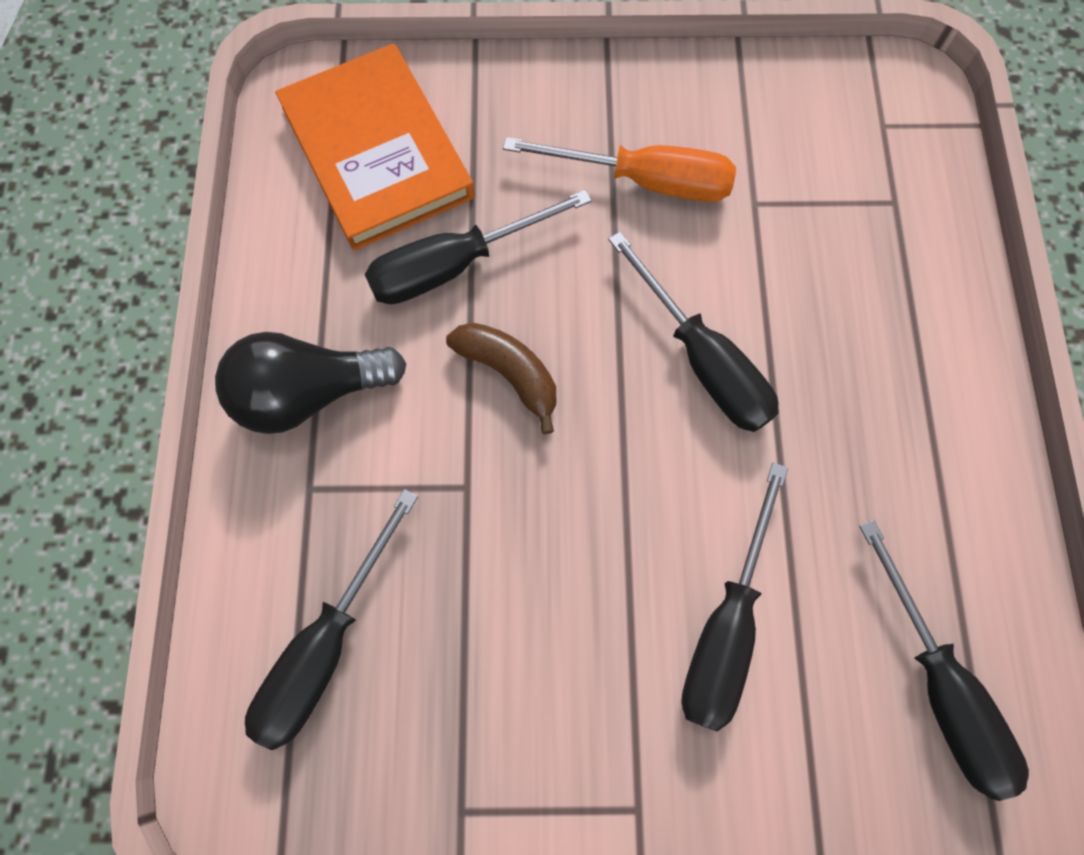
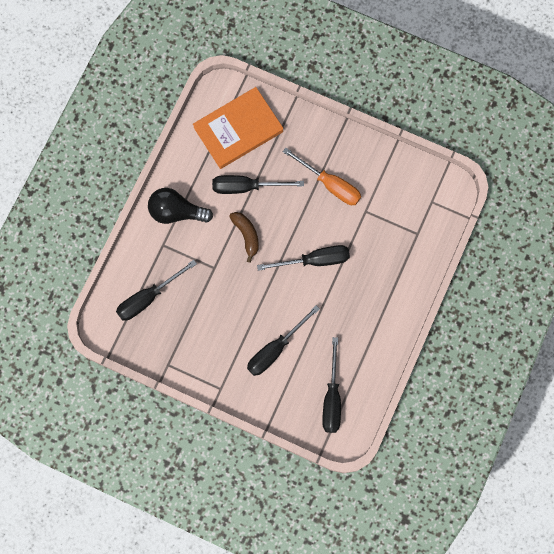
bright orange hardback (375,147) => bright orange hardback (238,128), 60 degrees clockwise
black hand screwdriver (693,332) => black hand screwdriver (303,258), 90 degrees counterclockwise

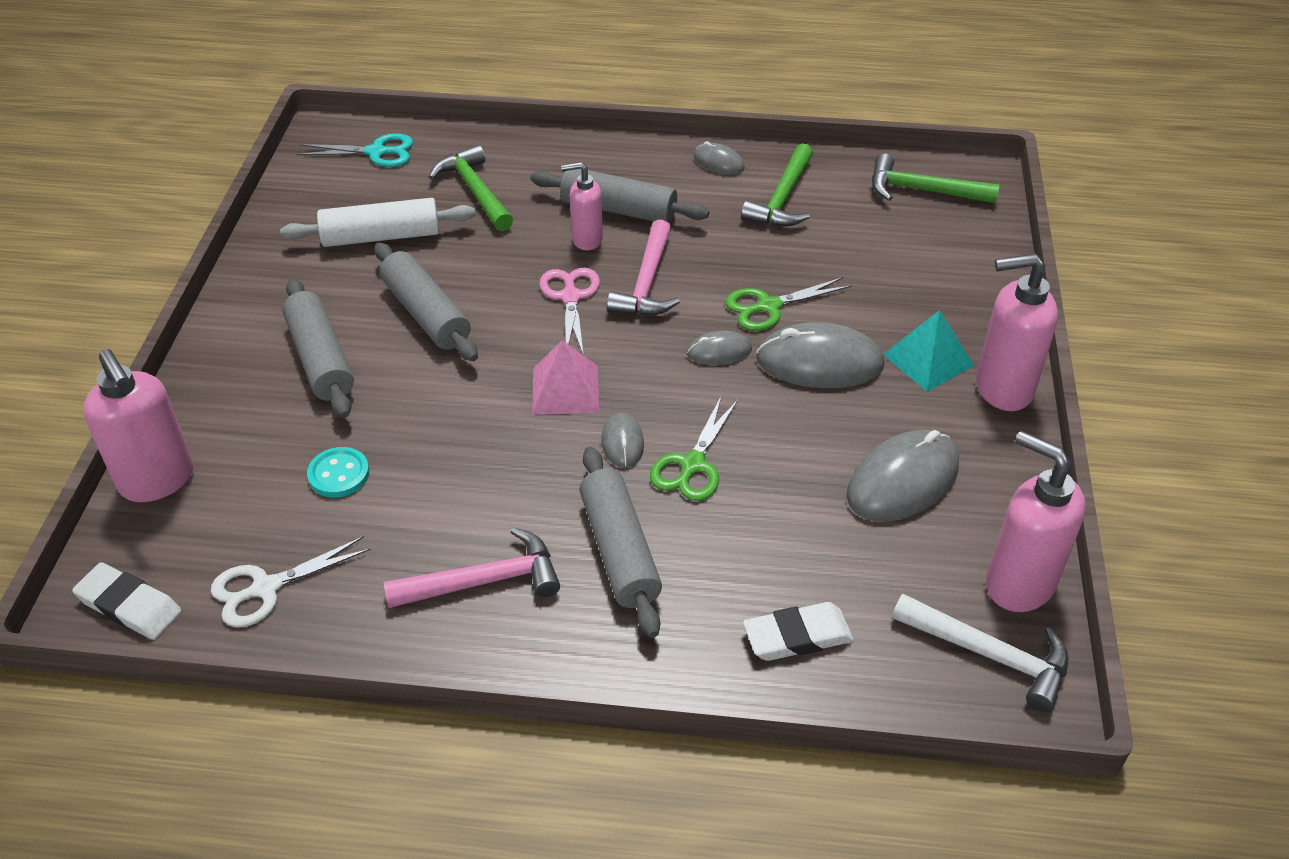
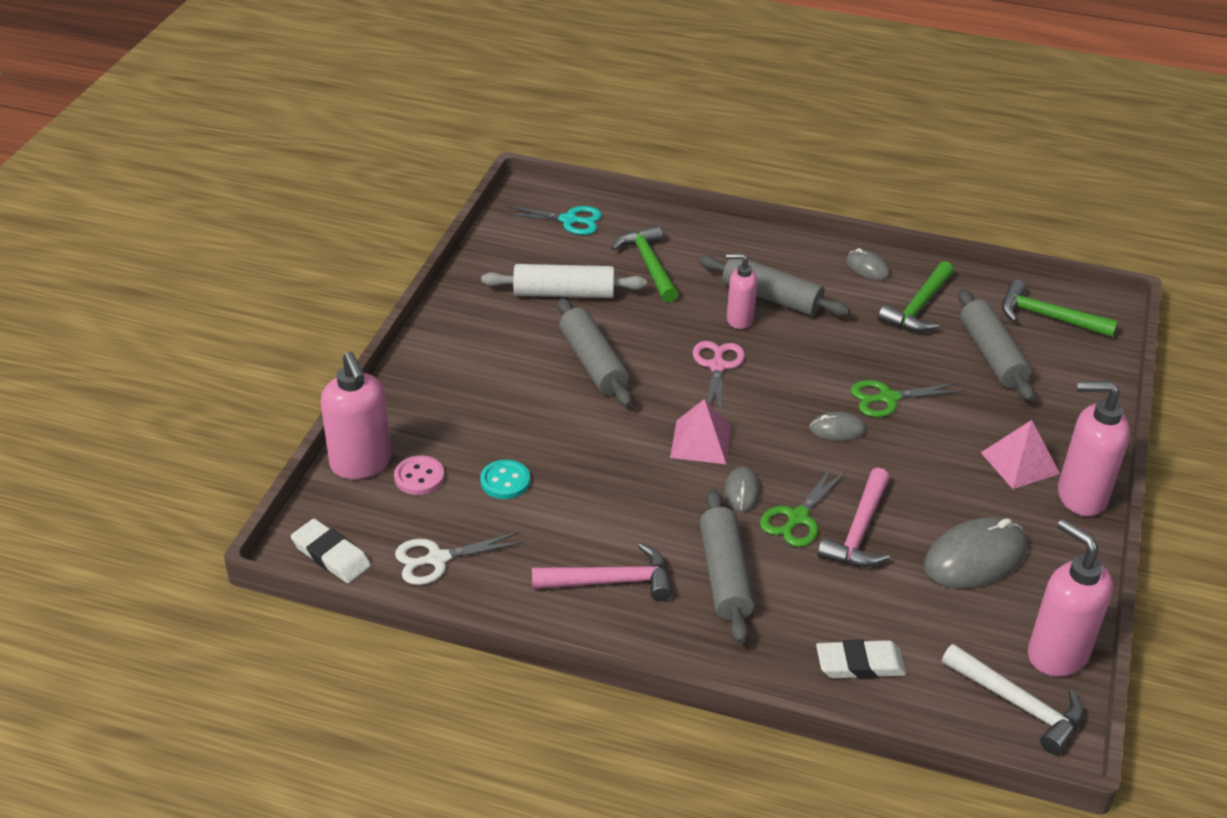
rosy hammer (643,267) => rosy hammer (853,517), relocated
grey dough roller (318,348) => grey dough roller (996,345), relocated
turquoise solid pyramid (928,350) => rosy solid pyramid (1020,454)
grey computer mouse (820,355) => nothing
nothing => rosy shirt button (419,475)

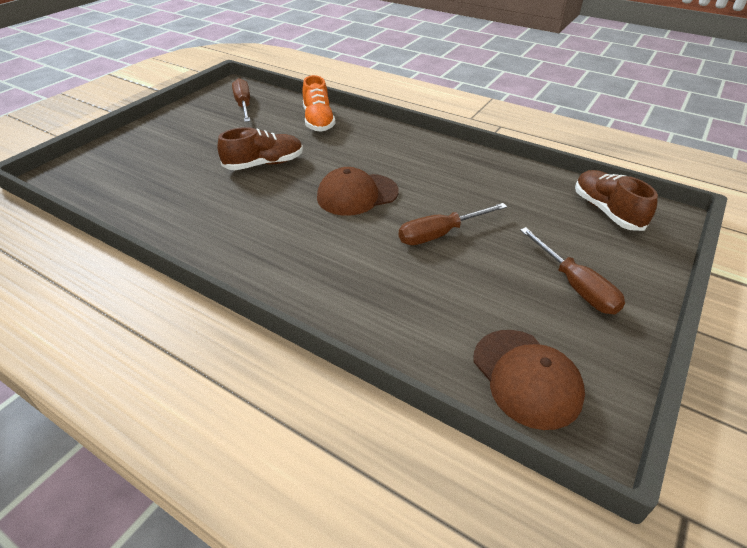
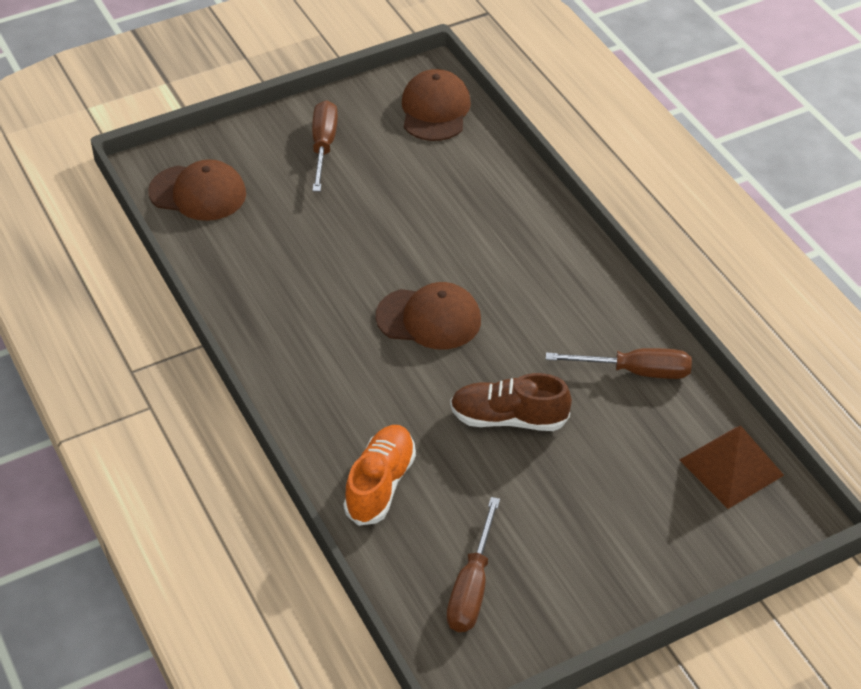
brown shoe (616,200) => brown peaked cap (197,190)
brown hand screwdriver (453,224) => brown hand screwdriver (619,363), relocated
nothing => brown solid pyramid (732,467)

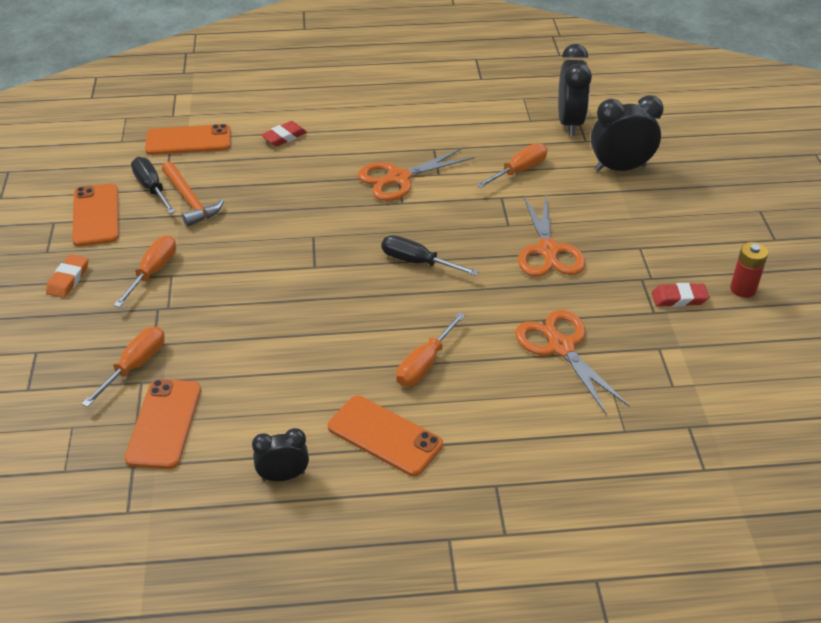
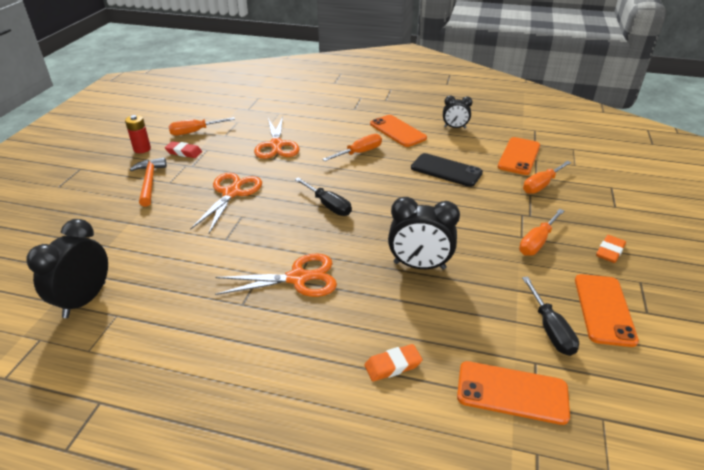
black alarm clock (627,133) => black alarm clock (424,233), relocated
scarlet gum eraser (284,133) => bright orange gum eraser (393,363)
bright orange hand screwdriver (511,165) => bright orange hand screwdriver (201,126), relocated
bright orange hammer (193,194) => bright orange hammer (148,182), relocated
nothing => black smartphone (447,170)

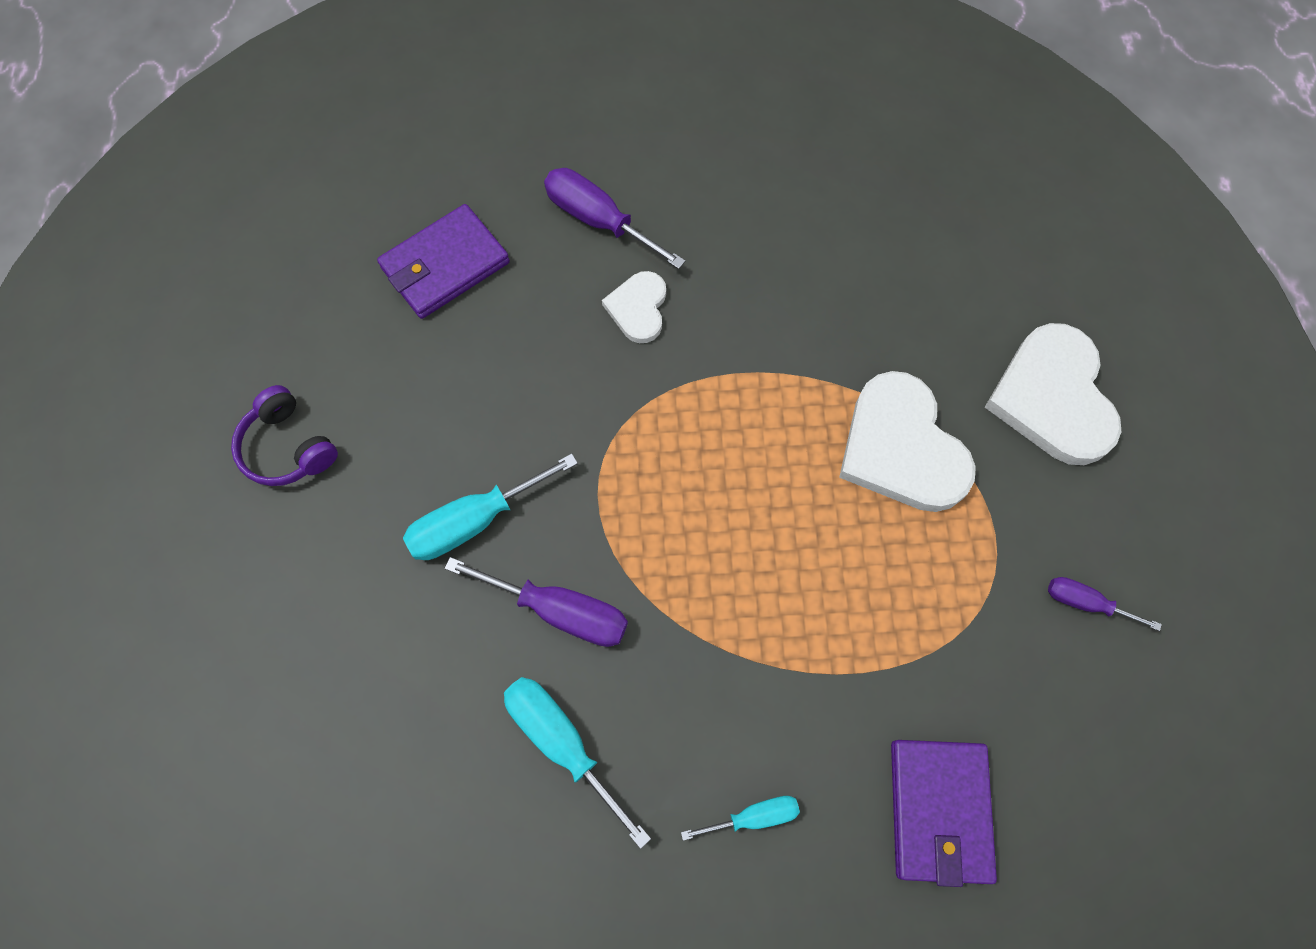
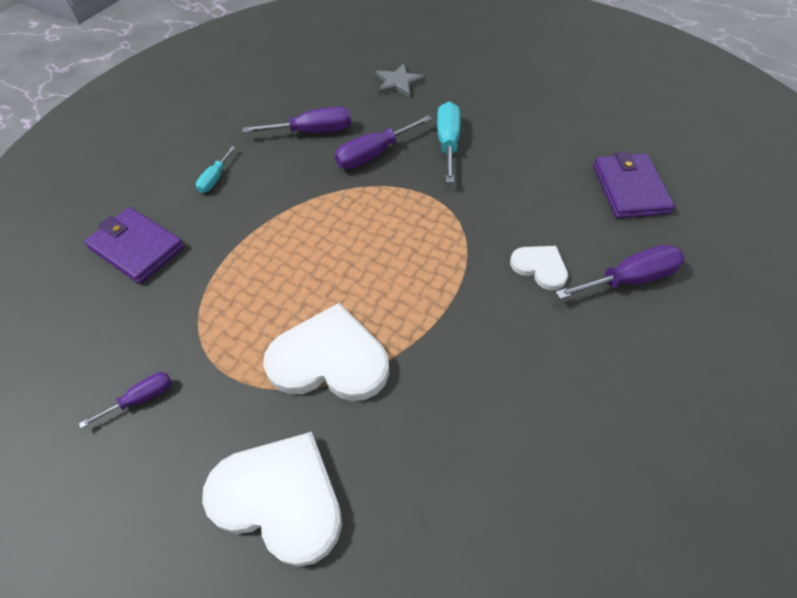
purple over-ear headphones (284,435) => nothing
turquoise hand screwdriver (577,763) => purple hand screwdriver (297,120)
nothing => grey star shape (401,80)

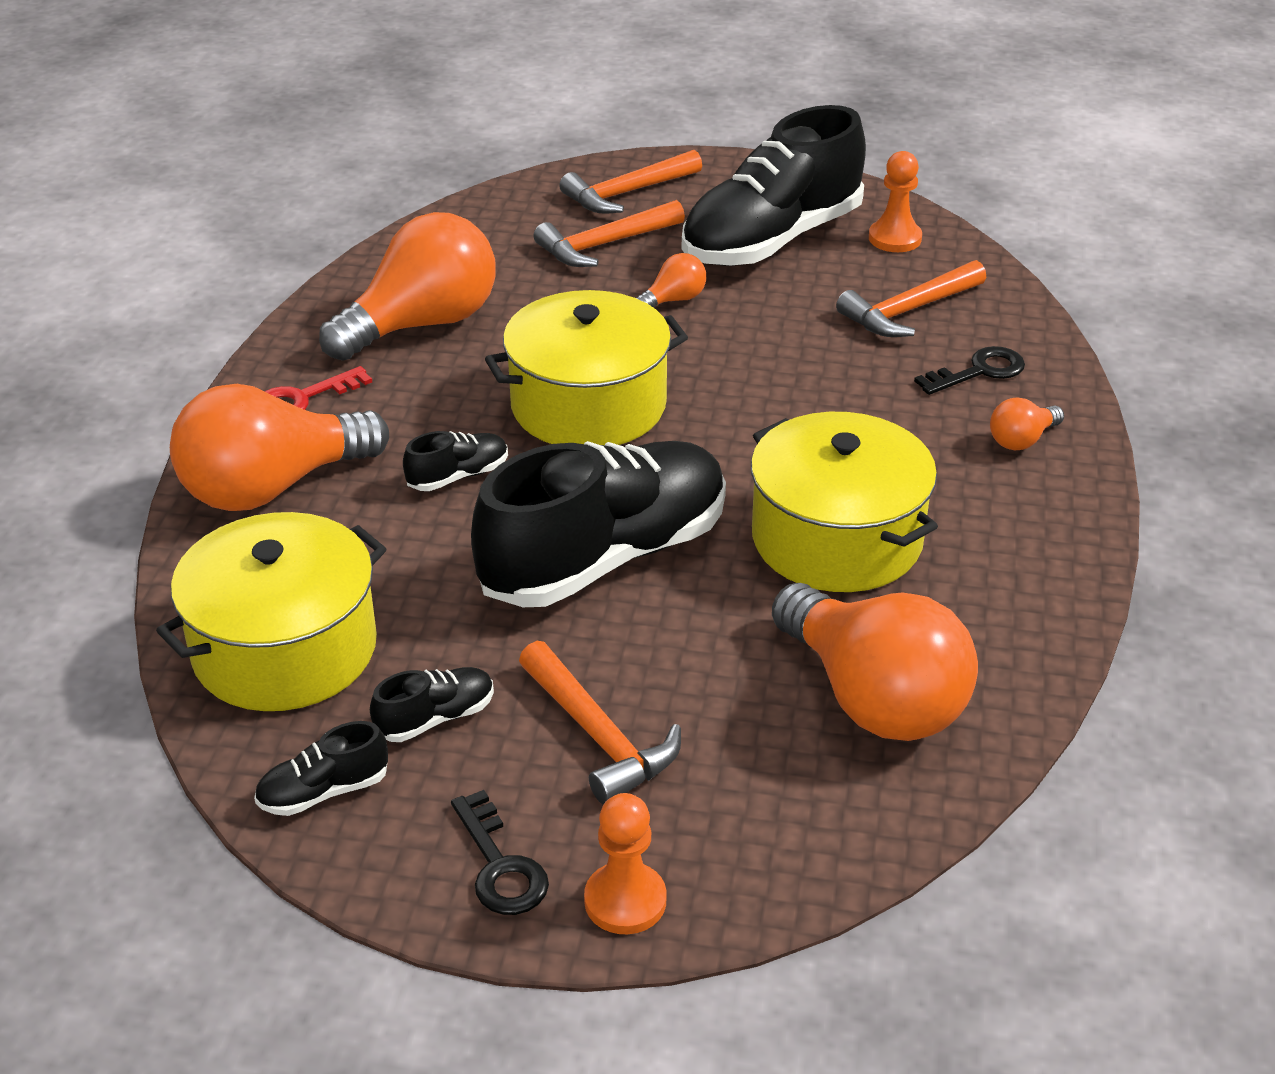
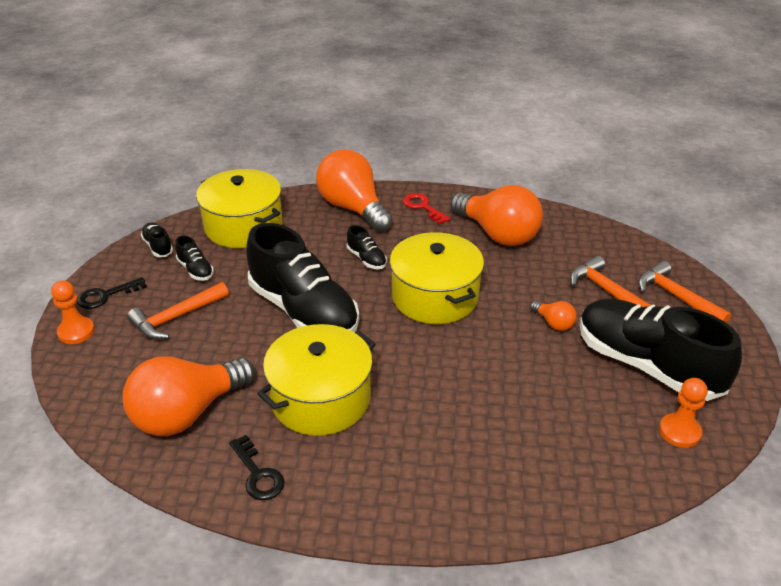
bright orange hammer (911,298) => nothing
black latchkey (969,370) => black latchkey (257,467), relocated
bright orange bulb (1027,423) => nothing

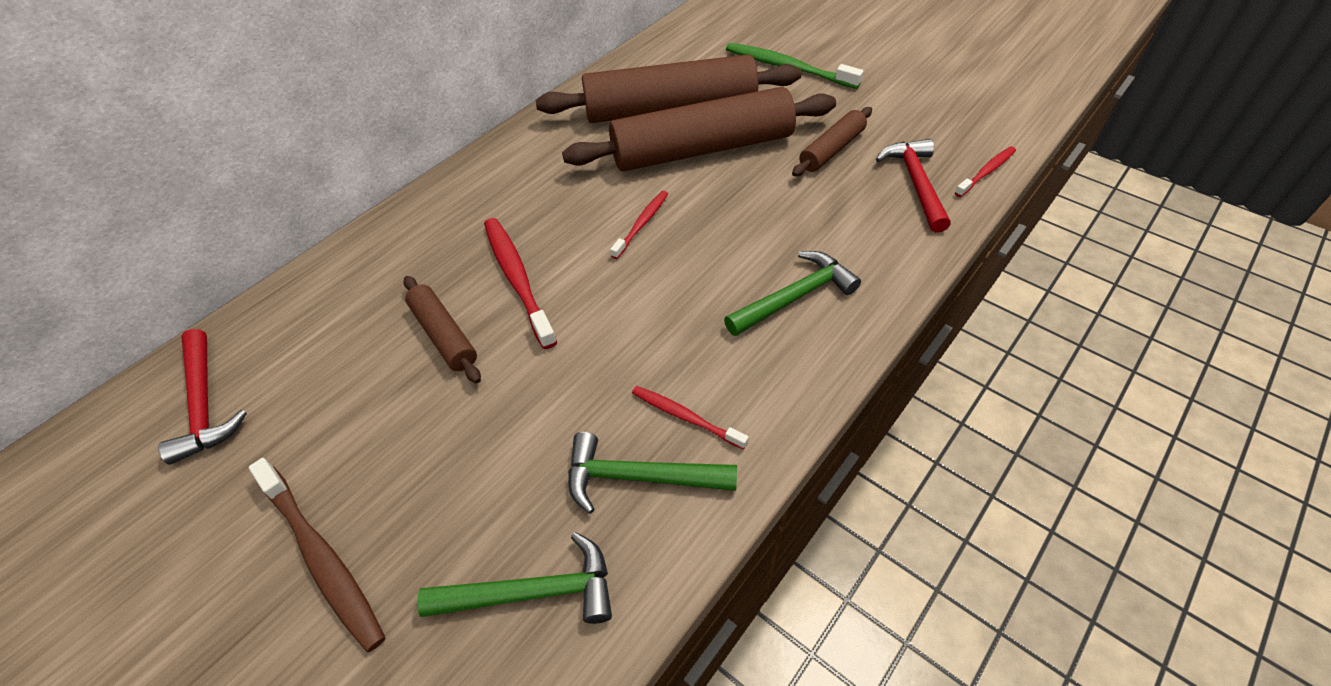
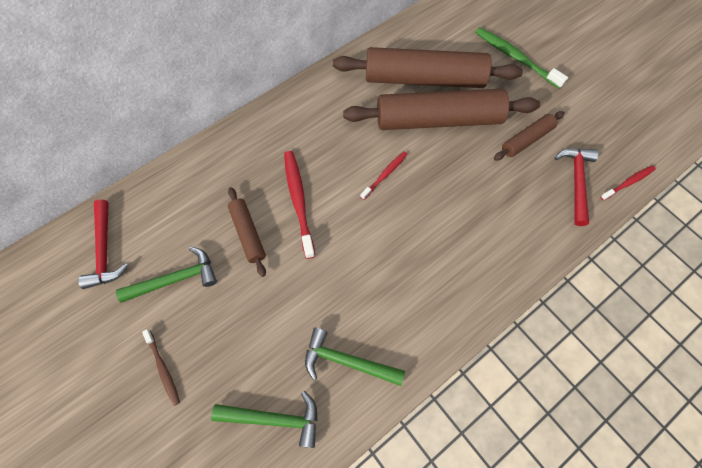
leaf-green hammer (792,293) => leaf-green hammer (166,275), relocated
scarlet toothbrush (690,418) => nothing
brown toothbrush (317,555) => brown toothbrush (161,367), x0.59

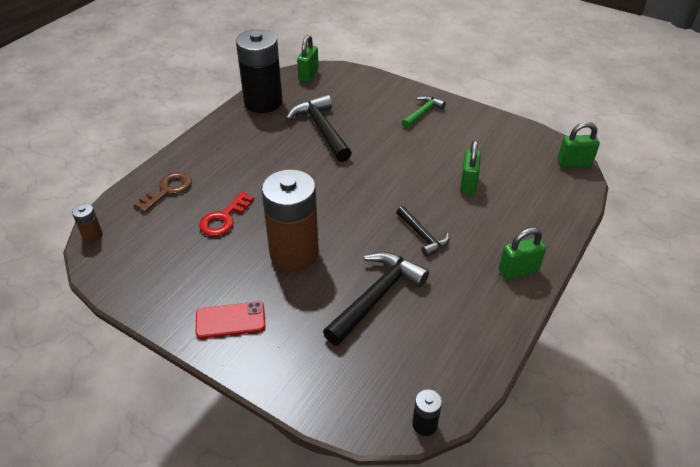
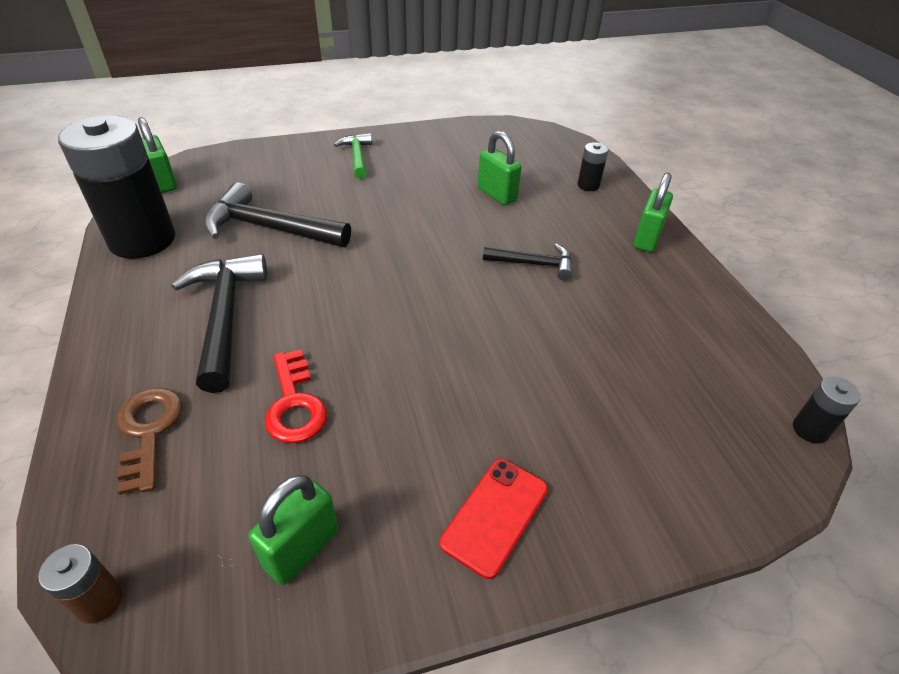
leaf-green small lock (579,145) => leaf-green small lock (293,530), relocated
brown battery (290,220) => nothing
black hammer (376,299) => black hammer (219,323), relocated
nothing => black battery (593,166)

